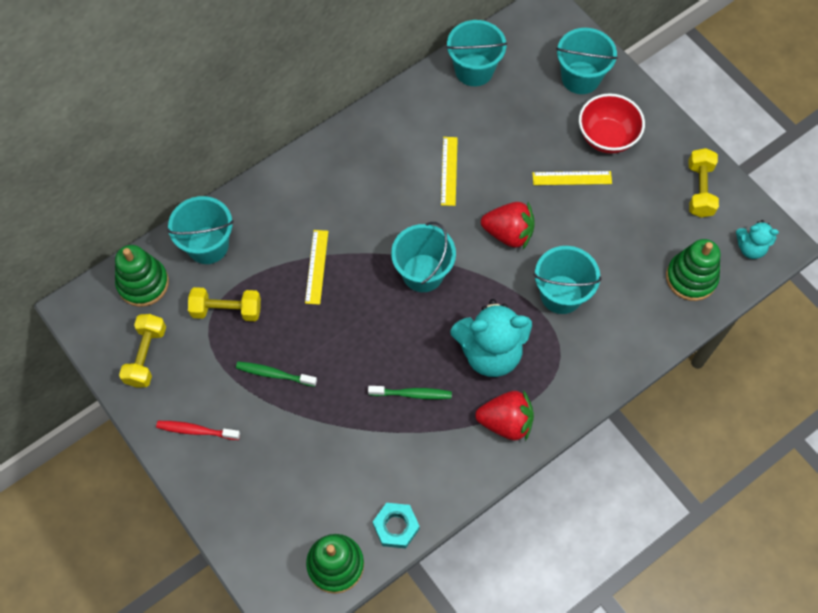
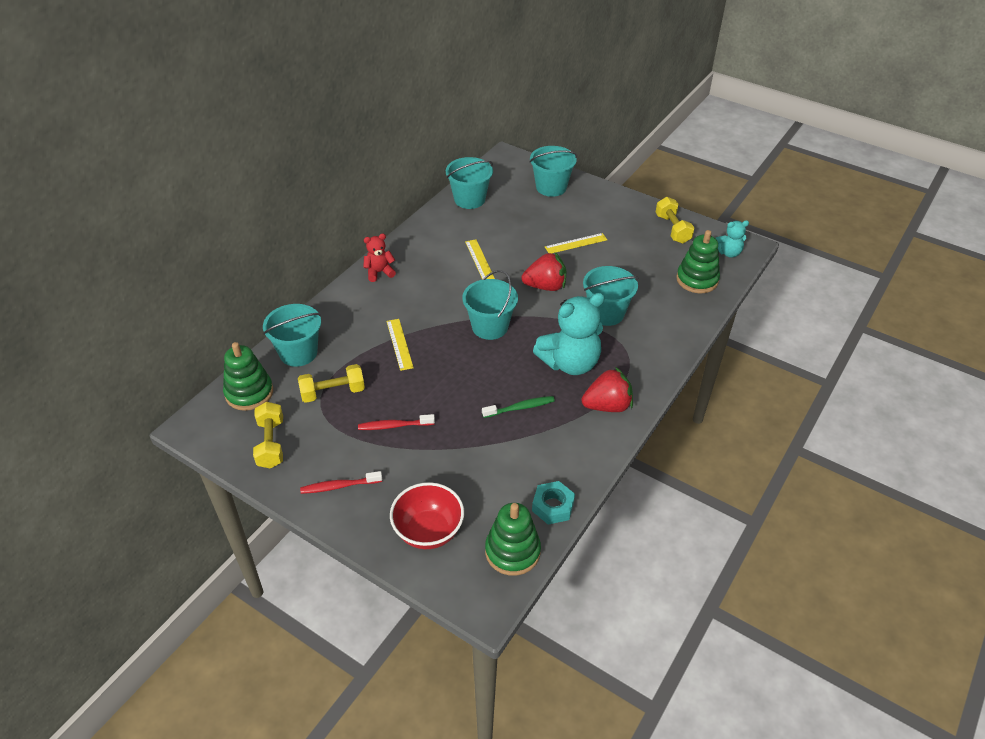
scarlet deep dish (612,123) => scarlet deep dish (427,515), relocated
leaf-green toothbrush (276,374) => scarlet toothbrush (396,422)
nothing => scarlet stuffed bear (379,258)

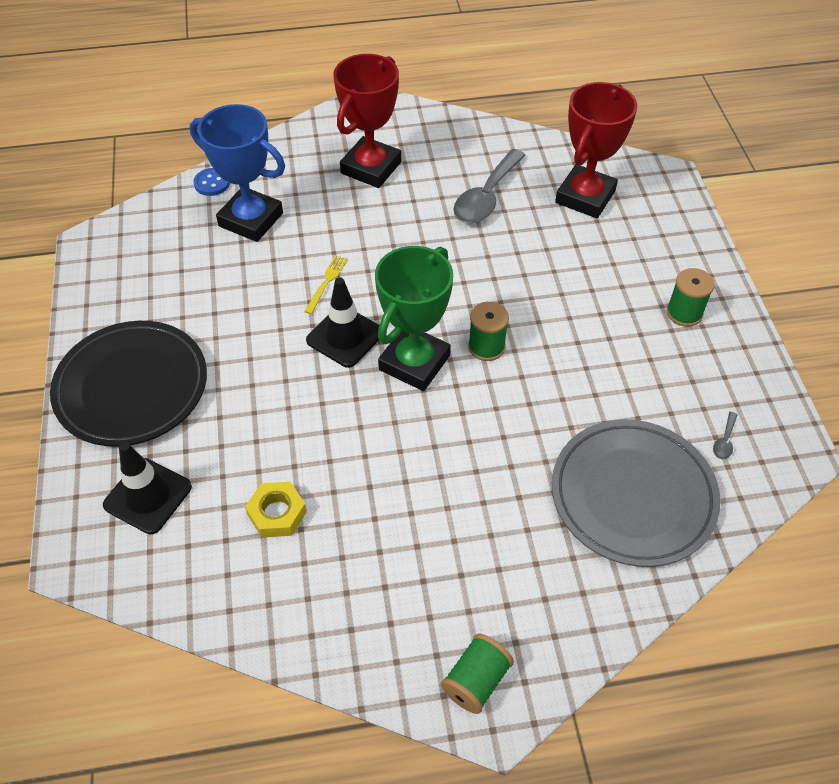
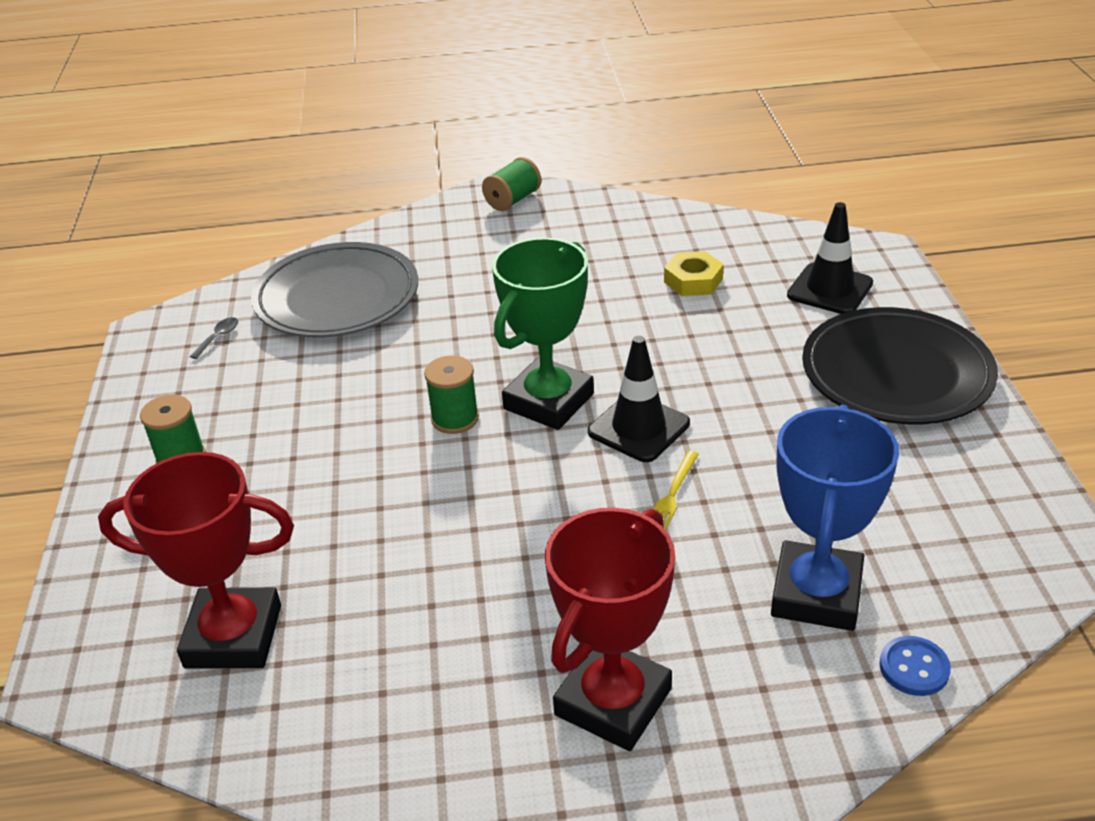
scarlet award cup (596,150) => scarlet award cup (196,560), 60 degrees clockwise
royal blue award cup (237,173) => royal blue award cup (835,518), 75 degrees clockwise
grey tablespoon (489,186) => nothing

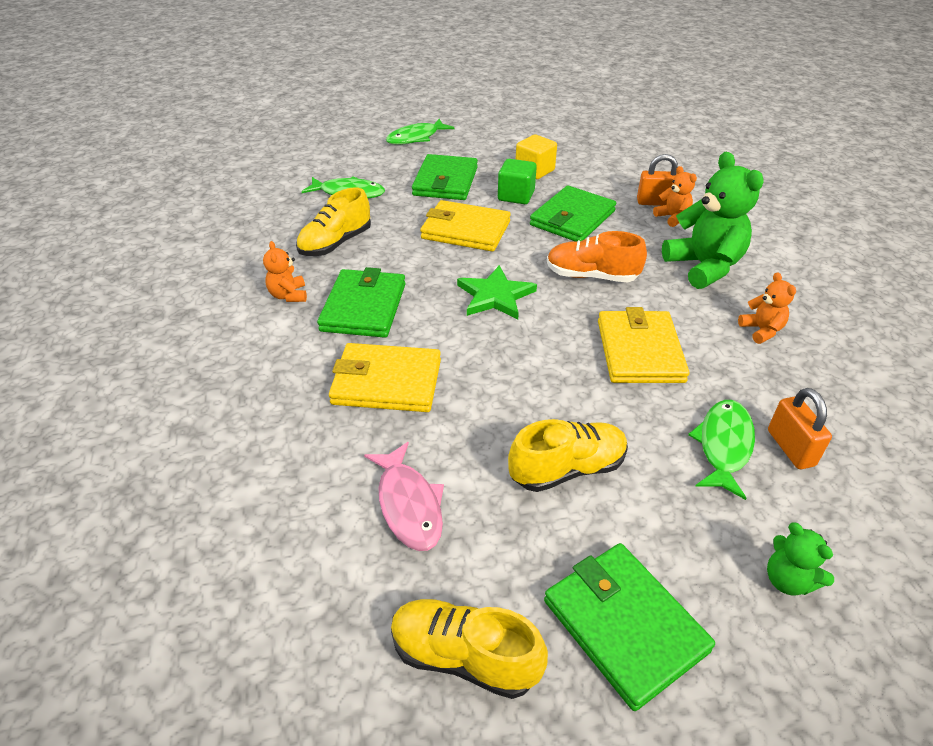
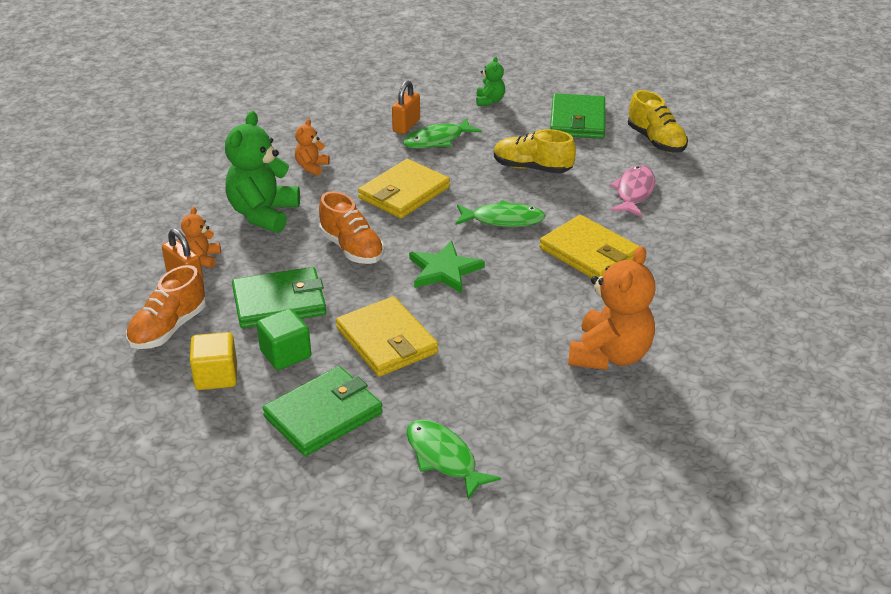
leaf-green fish figure (420,132) => leaf-green fish figure (500,213), relocated
golden shoe (333,221) => nothing
bright orange stuffed bear (285,271) => bright orange stuffed bear (612,308), x2.01
leaf-green card wallet (361,302) => nothing
nothing => bright orange shoe (166,307)

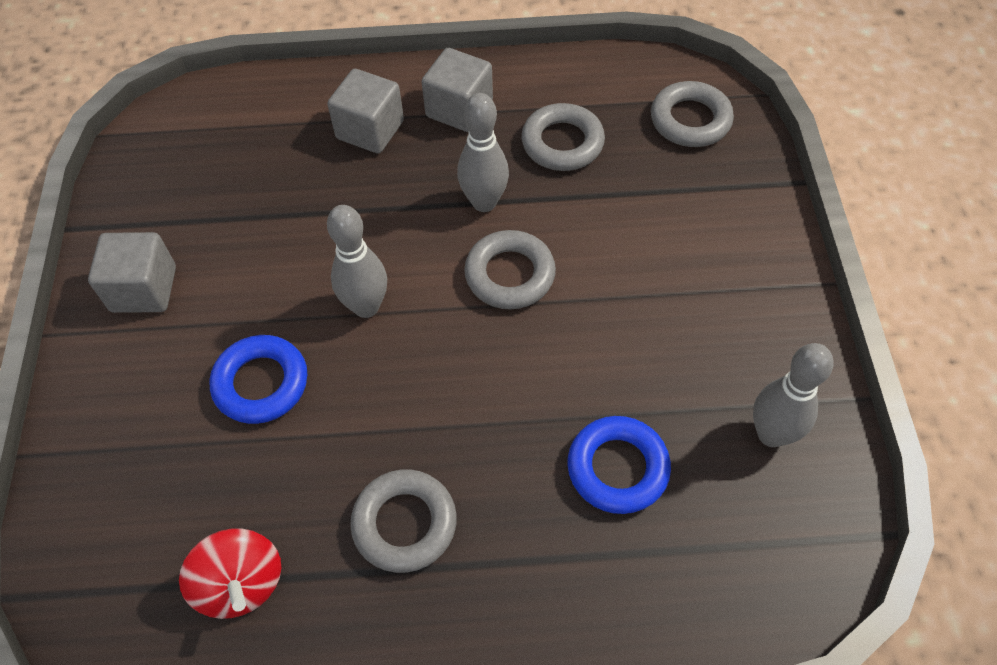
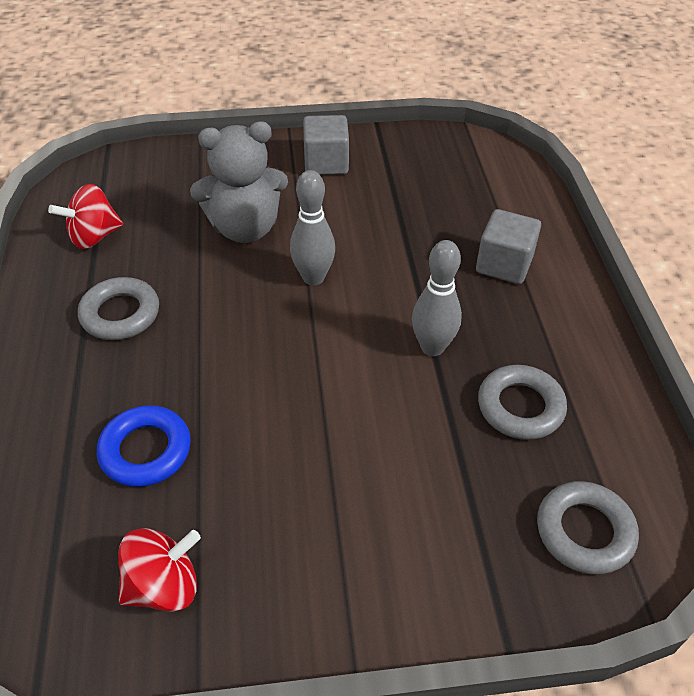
grey cube (457,90) => nothing
grey ring (510,269) => nothing
royal blue ring (258,379) => grey stuffed bear (239,182)
grey skittle (793,395) => scarlet spinning top (159,570)

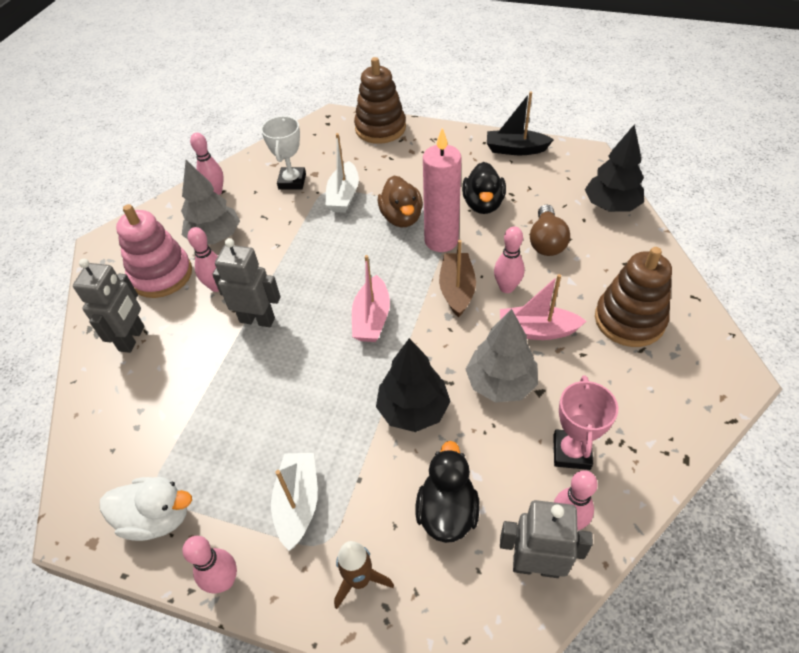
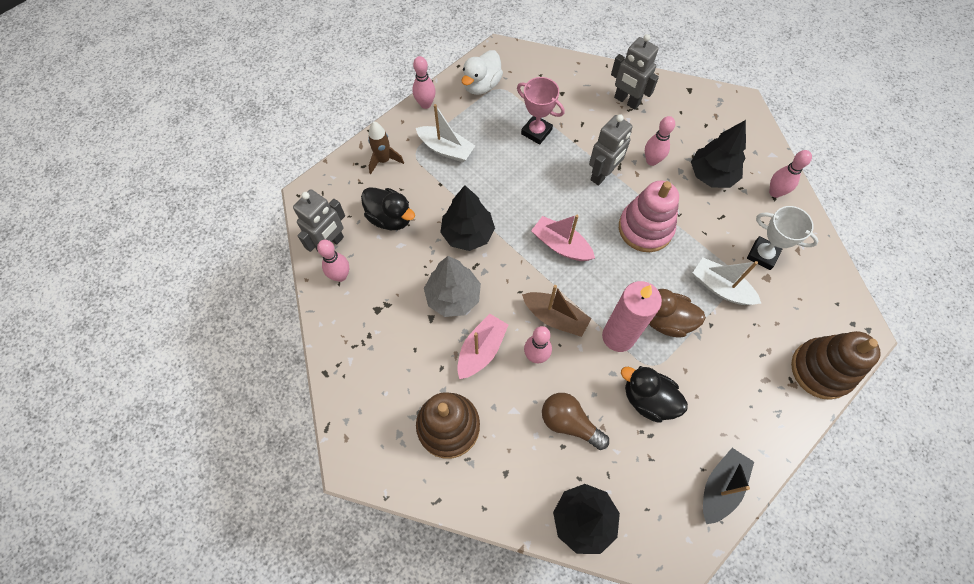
grey fir tree (210,202) => black fir tree (718,154)
rosy stacking toy (154,251) => rosy stacking toy (649,216), relocated
rosy award cup (585,422) => rosy award cup (541,111), relocated

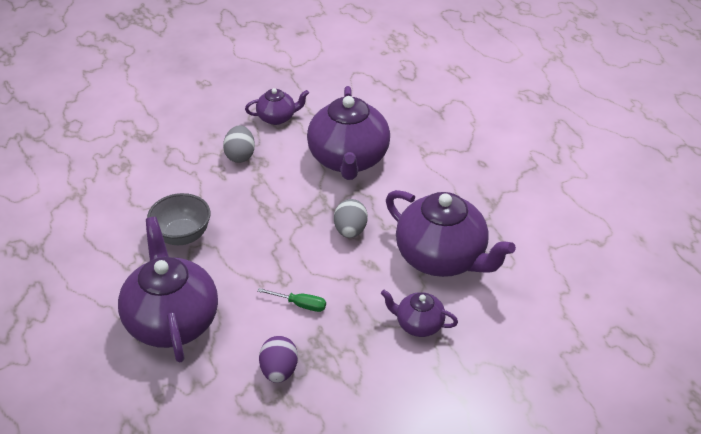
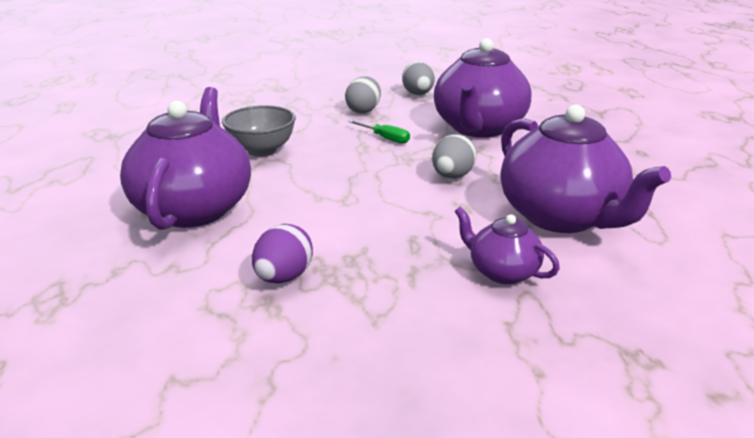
purple teapot (277,106) => grey egg shape (418,78)
leaf-green hand screwdriver (291,300) => leaf-green hand screwdriver (379,132), relocated

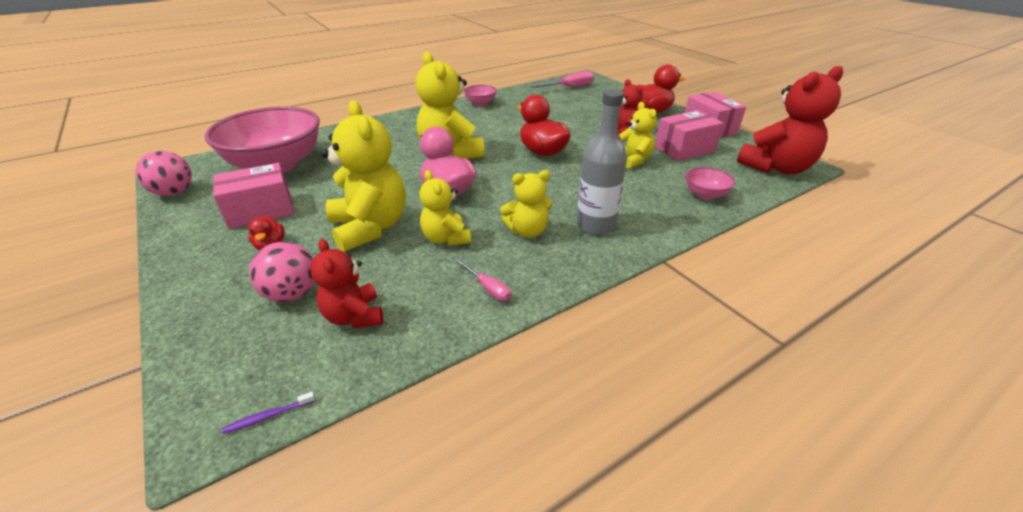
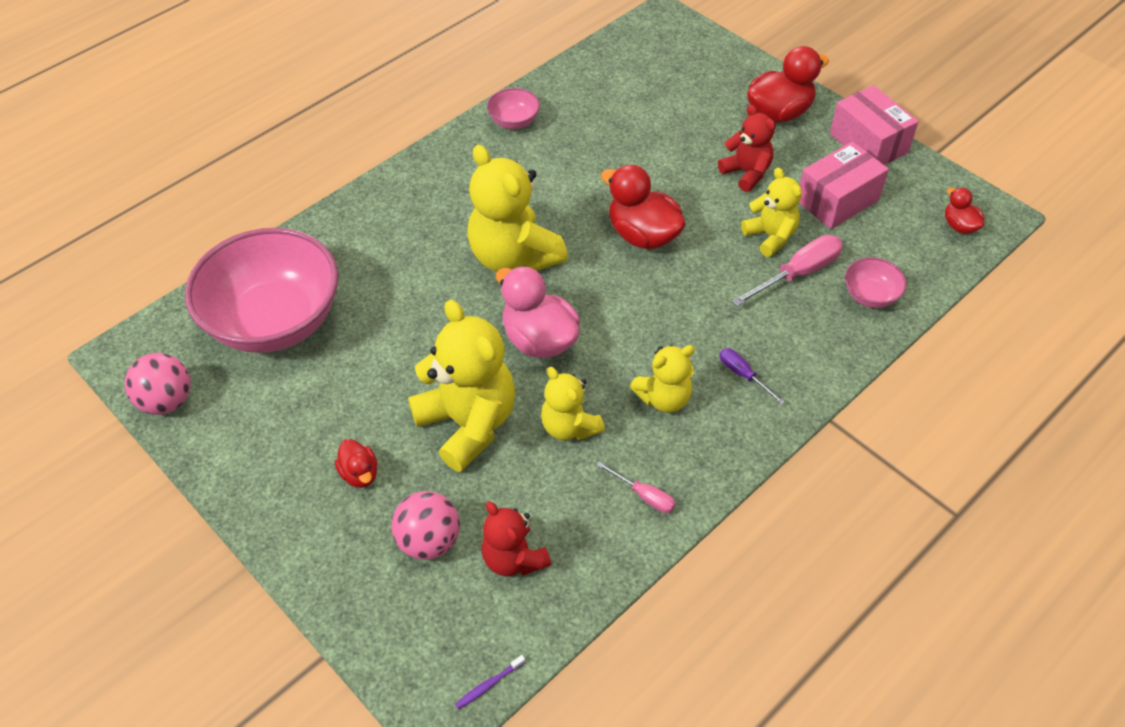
scarlet stuffed bear (790,120) => scarlet rubber duck (964,211)
rosy hand screwdriver (562,79) => rosy hand screwdriver (787,270), relocated
grey flask (601,162) => purple hand screwdriver (752,376)
rosy package (253,196) => nothing

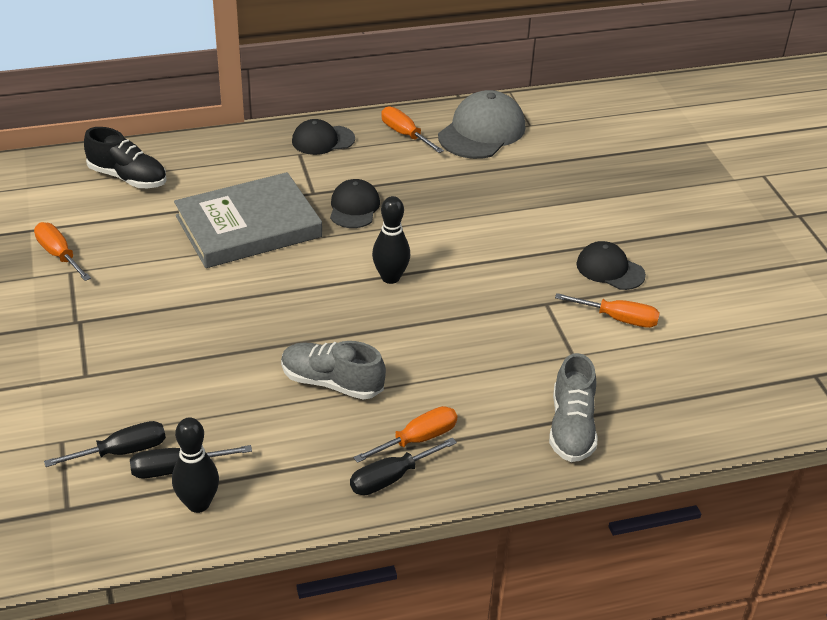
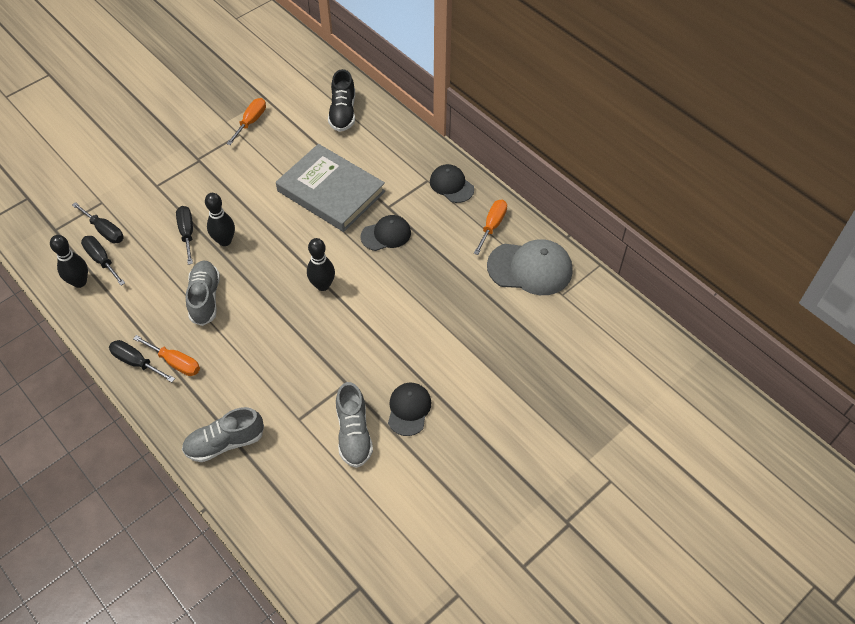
bright orange hand screwdriver (607,310) => grey shoe (354,425)
nothing => black skittle (220,219)
nothing => black hand screwdriver (184,235)

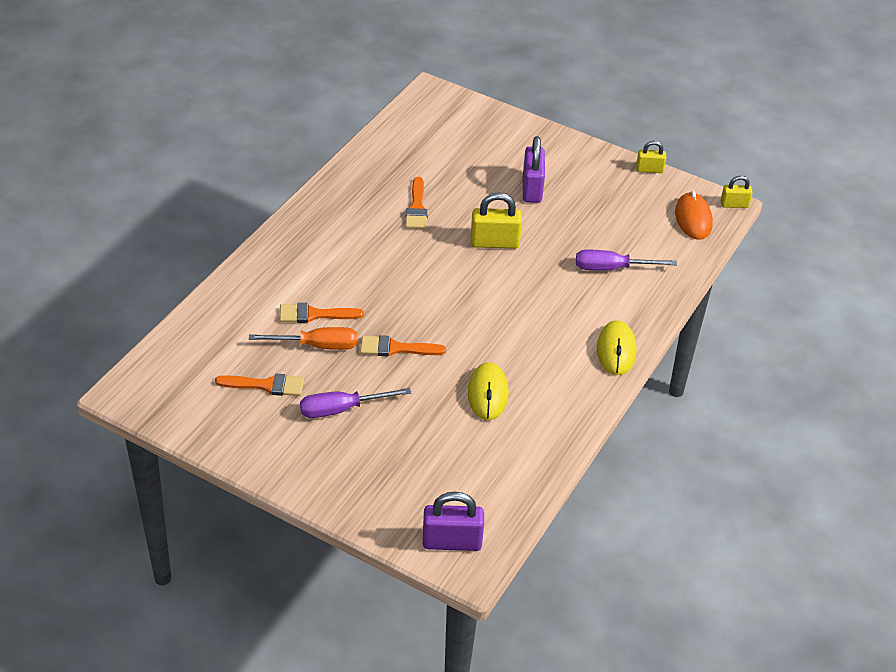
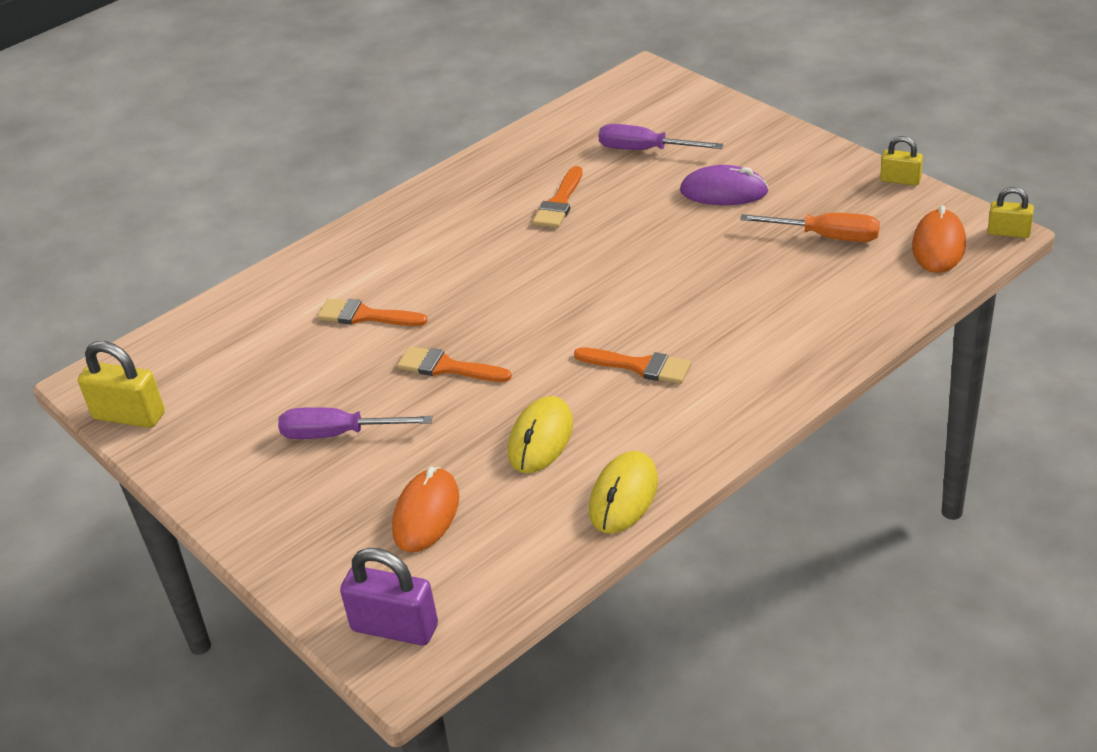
purple small lock (534,169) => purple computer mouse (724,185)
golden small lock (496,221) => golden small lock (121,384), relocated
purple hand screwdriver (626,260) => purple hand screwdriver (661,137), relocated
golden computer mouse (617,347) => golden computer mouse (623,492), relocated
bright orange hand screwdriver (303,338) => bright orange hand screwdriver (810,227), relocated
bright orange brush (259,385) => bright orange brush (632,365), relocated
nothing => bright orange computer mouse (425,509)

